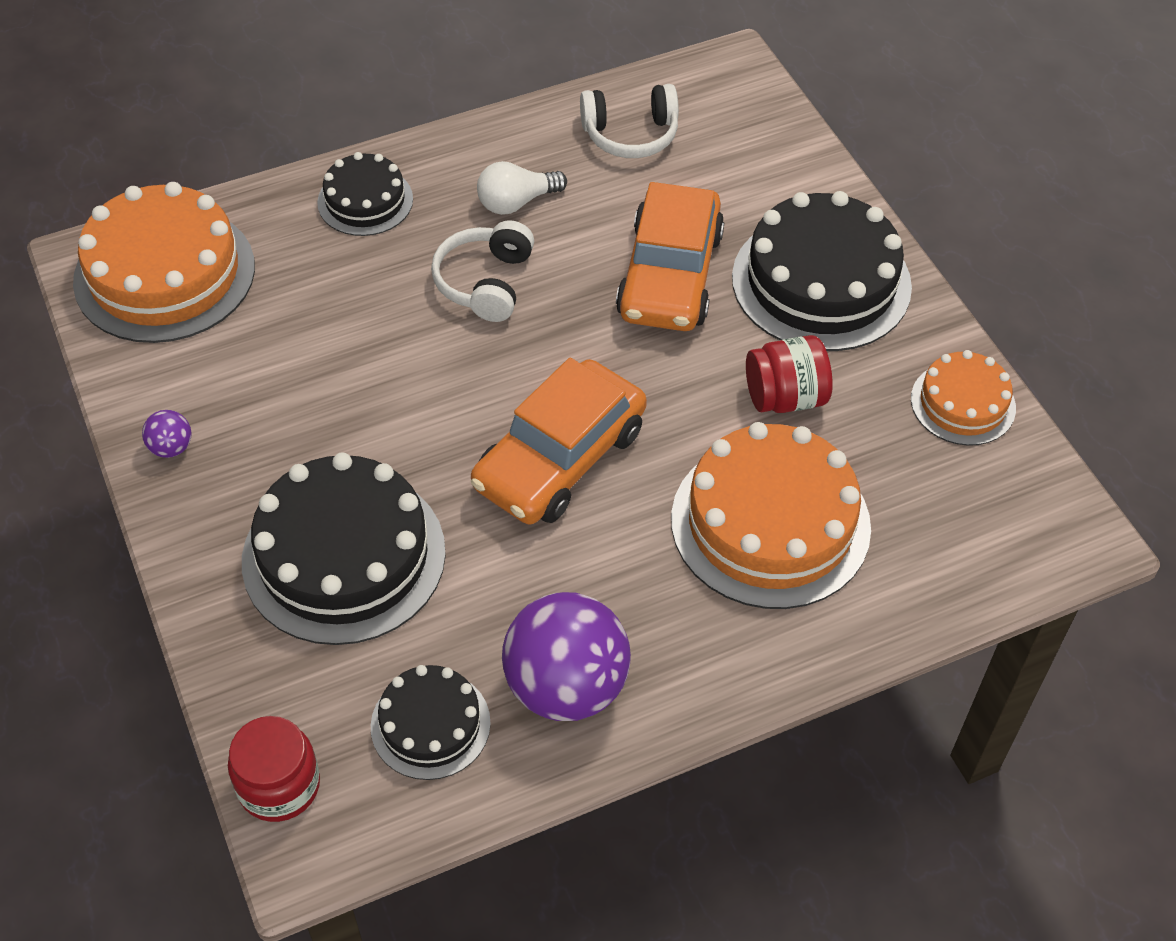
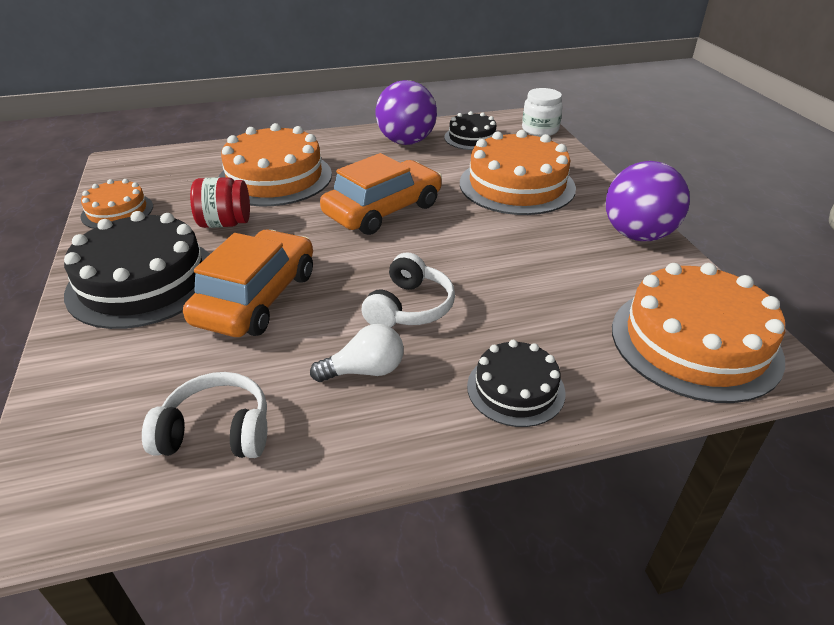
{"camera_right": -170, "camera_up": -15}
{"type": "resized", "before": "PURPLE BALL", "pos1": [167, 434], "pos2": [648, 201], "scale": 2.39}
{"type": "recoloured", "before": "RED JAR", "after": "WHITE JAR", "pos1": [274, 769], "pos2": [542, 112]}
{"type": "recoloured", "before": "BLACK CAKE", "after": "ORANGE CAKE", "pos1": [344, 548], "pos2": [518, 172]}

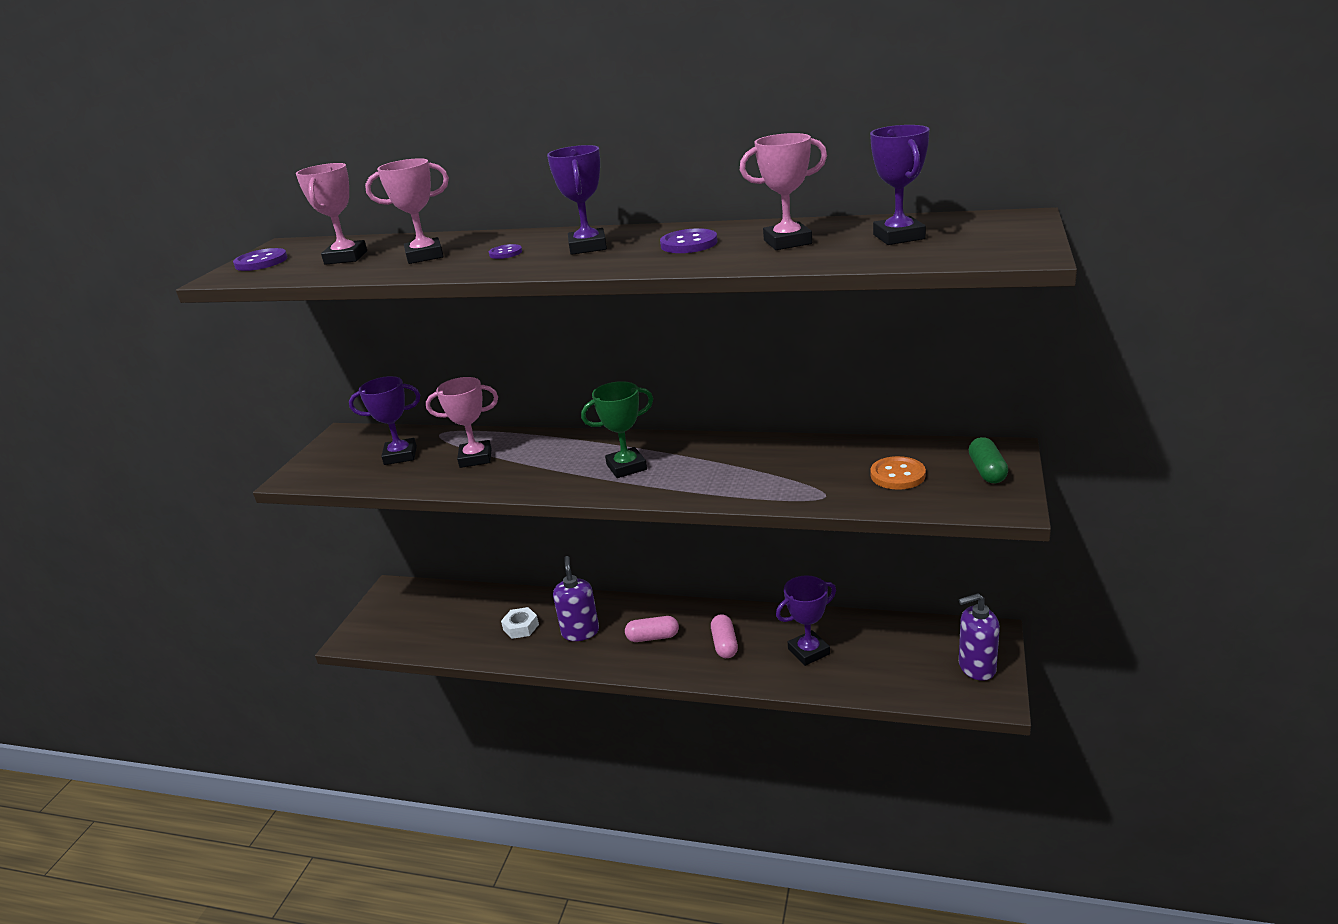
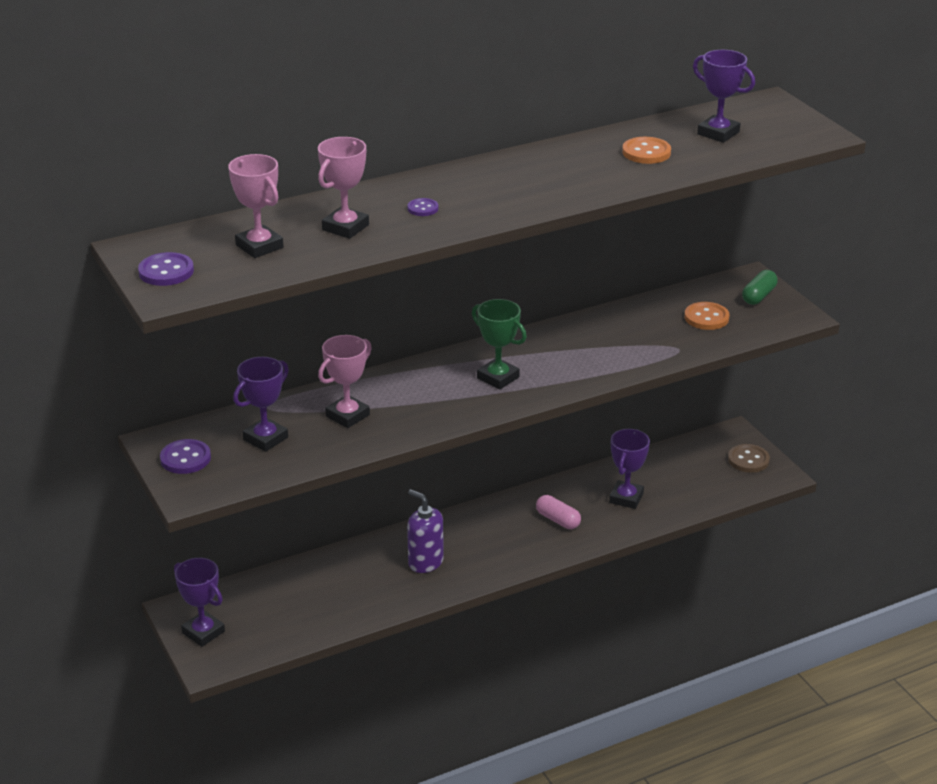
{"camera_right": -45, "camera_up": 5}
{"type": "removed", "before": "WHITE NUT", "pos1": [520, 623]}
{"type": "moved", "before": "PURPLE TROPHY", "pos1": [577, 200], "pos2": [199, 602]}
{"type": "turned", "before": "GREEN TROPHY", "pos1": [617, 429], "pos2": [499, 344], "turn": -75}
{"type": "removed", "before": "PINK CAPSULE", "pos1": [652, 629]}
{"type": "moved", "before": "PURPLE BUTTON", "pos1": [688, 240], "pos2": [185, 456]}
{"type": "replaced", "before": "PINK TROPHY", "after": "ORANGE BUTTON", "pos1": [783, 191], "pos2": [646, 150]}
{"type": "replaced", "before": "PURPLE SOAP DISPENSER", "after": "BROWN BUTTON", "pos1": [979, 637], "pos2": [749, 458]}
{"type": "turned", "before": "GREEN CAPSULE", "pos1": [988, 460], "pos2": [760, 287], "turn": 75}

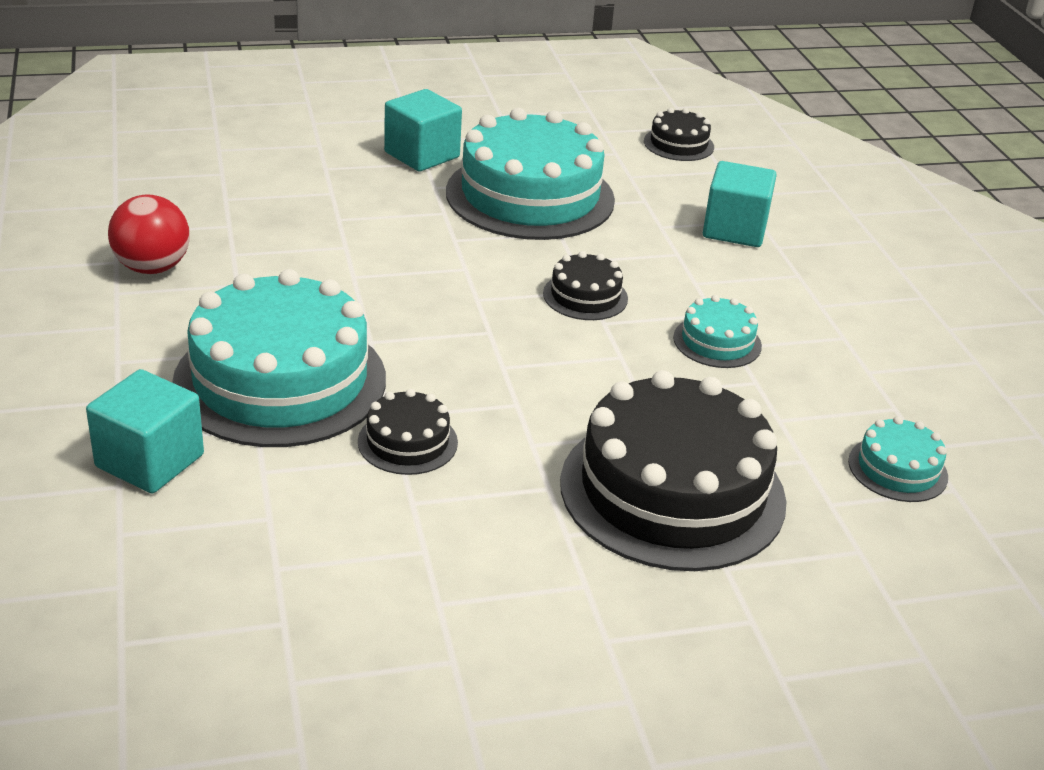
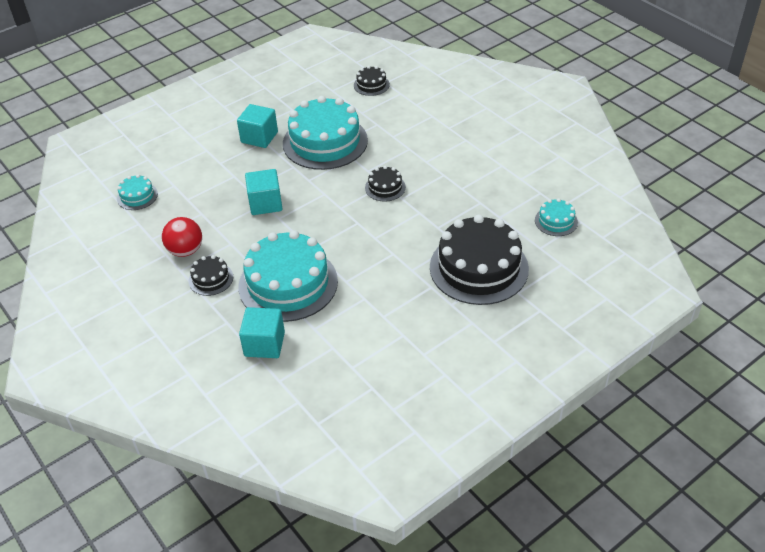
{"camera_right": -20, "camera_up": 10}
{"type": "moved", "before": "BLACK CAKE", "pos1": [408, 432], "pos2": [211, 275]}
{"type": "moved", "before": "TURQUOISE CAKE", "pos1": [717, 331], "pos2": [137, 192]}
{"type": "moved", "before": "TURQUOISE CUBE", "pos1": [740, 204], "pos2": [264, 192]}

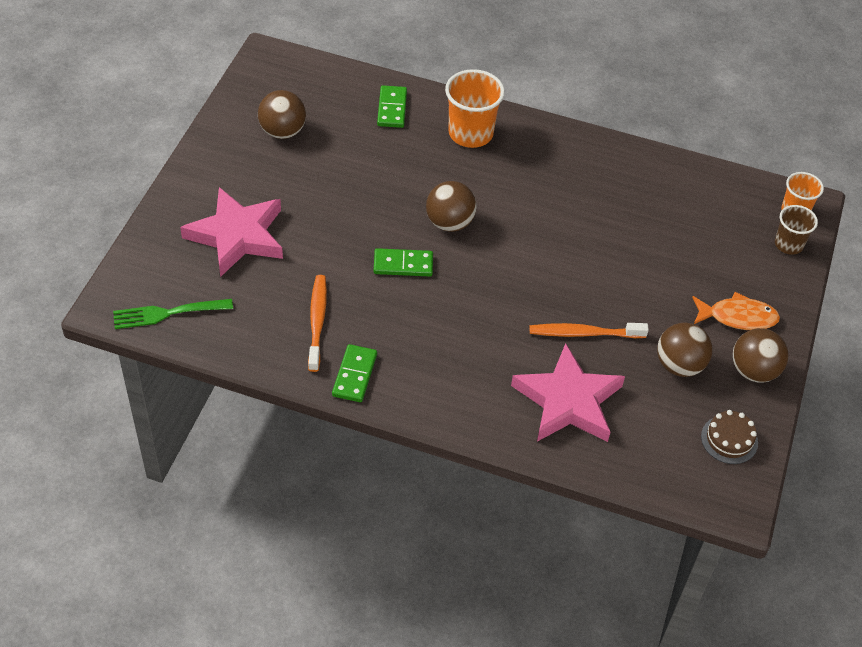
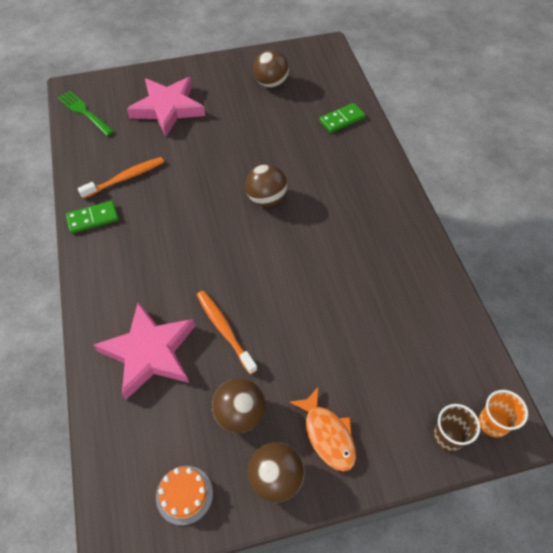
{"camera_right": 60, "camera_up": 5}
{"type": "removed", "before": "GREEN DOMINO", "pos1": [403, 262]}
{"type": "removed", "before": "ORANGE CUP", "pos1": [475, 108]}
{"type": "recoloured", "before": "BROWN CAKE", "after": "ORANGE CAKE", "pos1": [729, 437], "pos2": [184, 495]}

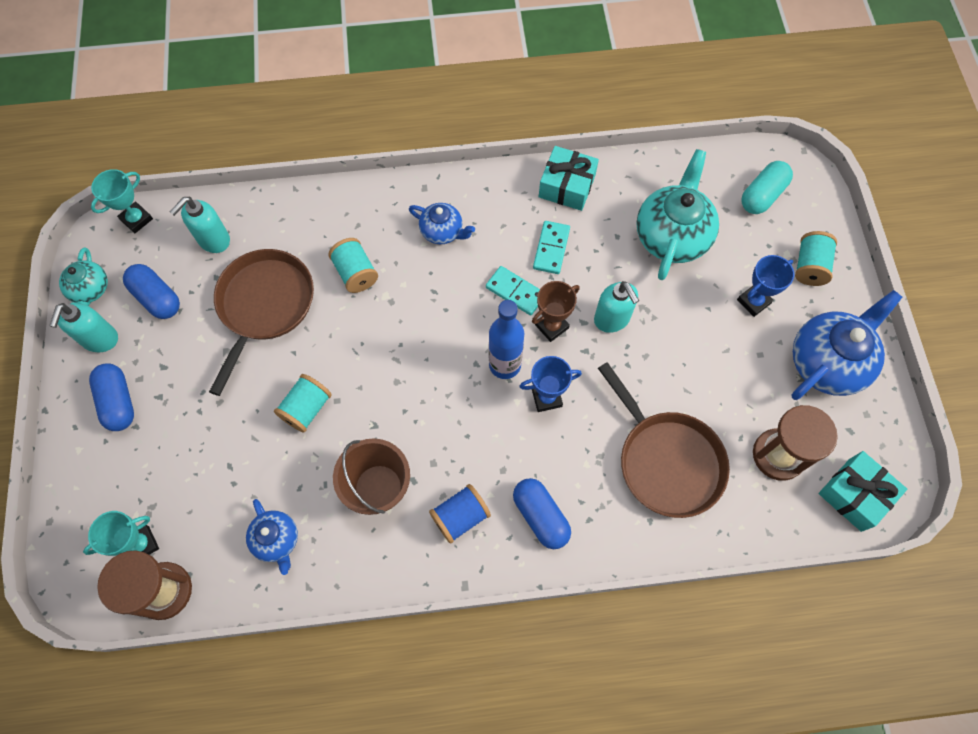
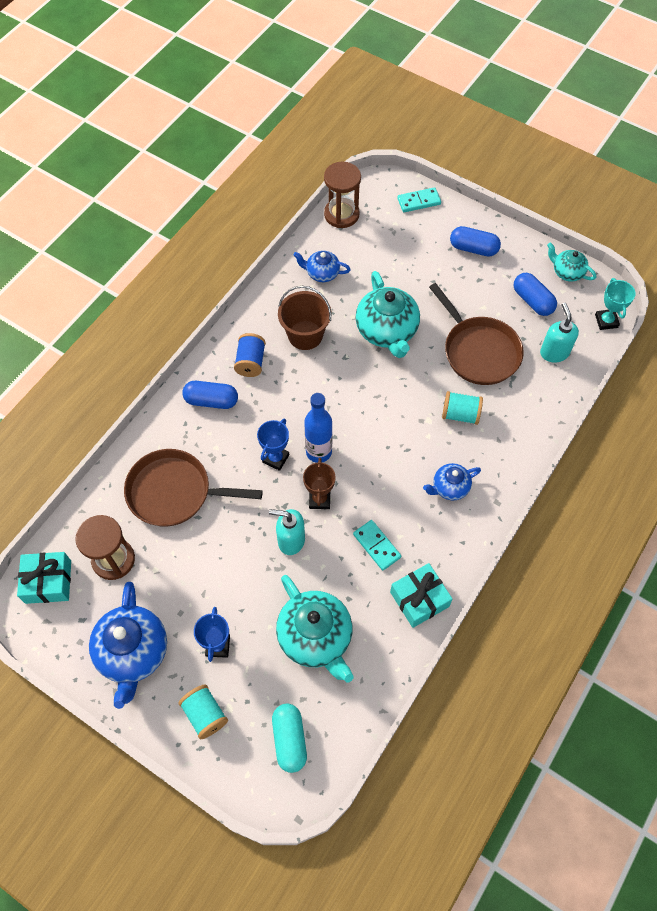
{"camera_right": 130, "camera_up": -5}
{"type": "removed", "before": "TURQUOISE SOAP DISPENSER", "pos1": [83, 328]}
{"type": "removed", "before": "TURQUOISE TROPHY", "pos1": [121, 533]}
{"type": "turned", "before": "BLUE CAPSULE", "pos1": [151, 291], "pos2": [535, 294], "turn": 60}
{"type": "replaced", "before": "TURQUOISE SPOOL", "after": "TURQUOISE TEAPOT", "pos1": [303, 403], "pos2": [388, 314]}
{"type": "moved", "before": "TURQUOISE DOMINO", "pos1": [513, 291], "pos2": [419, 199]}

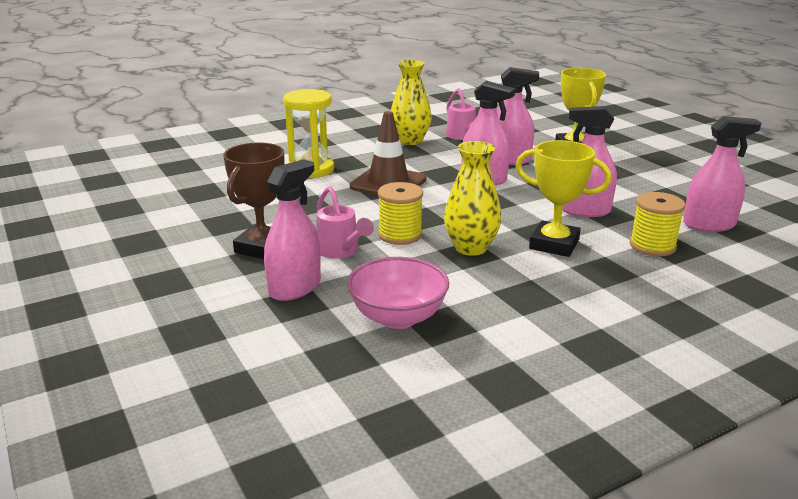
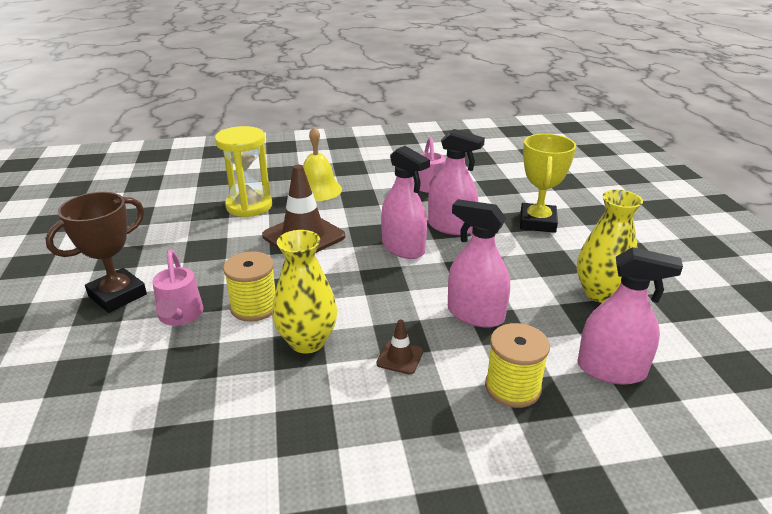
{"camera_right": 20, "camera_up": 5}
{"type": "removed", "before": "PINK SPRAY BOTTLE", "pos1": [292, 230]}
{"type": "removed", "before": "PINK BOWL", "pos1": [398, 293]}
{"type": "moved", "before": "YELLOW VASE", "pos1": [411, 102], "pos2": [610, 246]}
{"type": "replaced", "before": "YELLOW TROPHY", "after": "BROWN TRAFFIC CONE", "pos1": [564, 198], "pos2": [399, 346]}
{"type": "added", "after": "YELLOW BELL", "pos2": [322, 164]}

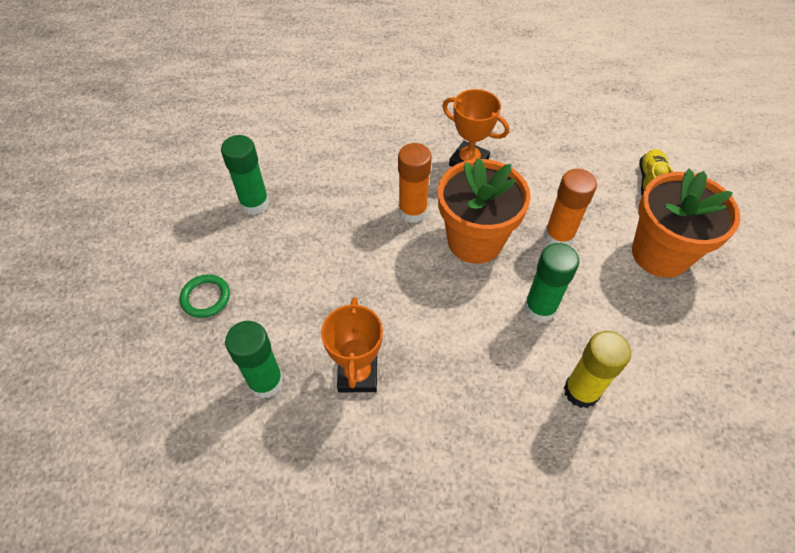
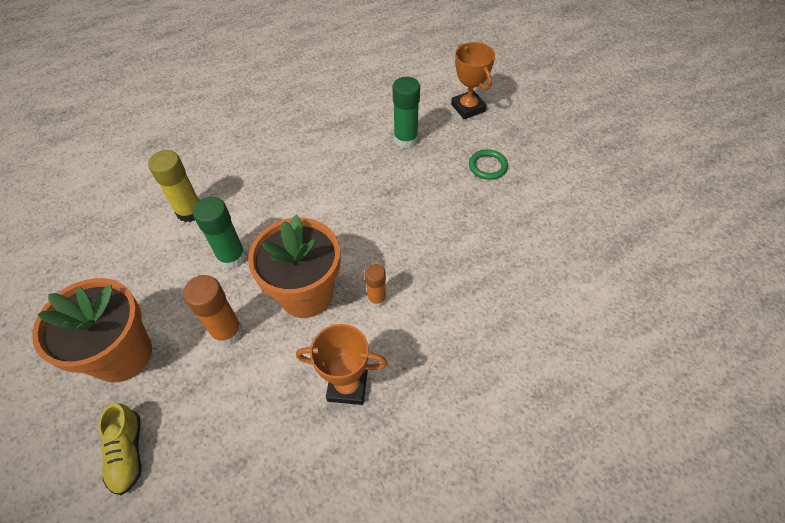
{"camera_right": 155, "camera_up": 0}
{"type": "removed", "before": "GREEN GLUE STICK", "pos1": [245, 175]}
{"type": "moved", "before": "ORANGE TROPHY", "pos1": [352, 344], "pos2": [473, 80]}
{"type": "resized", "before": "ORANGE GLUE STICK", "pos1": [415, 183], "pos2": [375, 286], "scale": 0.63}

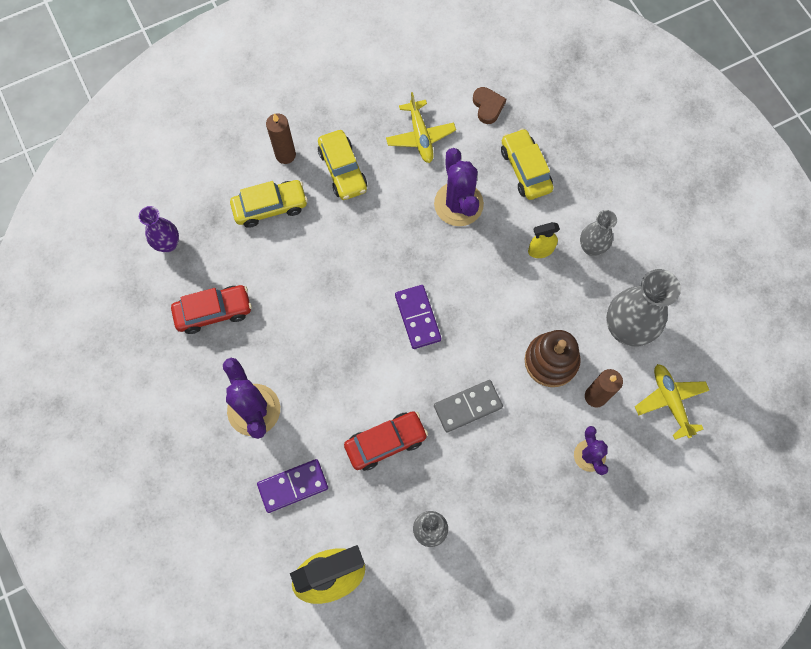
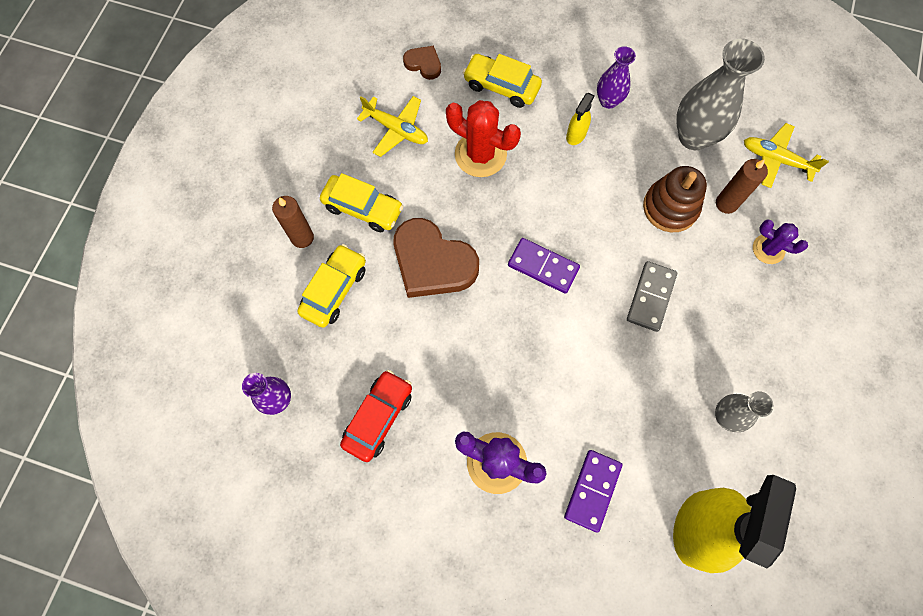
{"camera_right": -45, "camera_up": 0}
{"type": "removed", "before": "RED CAR", "pos1": [386, 441]}
{"type": "recoloured", "before": "PURPLE CACTUS", "after": "RED CACTUS", "pos1": [459, 187], "pos2": [483, 138]}
{"type": "recoloured", "before": "GREY VASE", "after": "PURPLE VASE", "pos1": [598, 233], "pos2": [616, 77]}
{"type": "added", "after": "BROWN HEART", "pos2": [436, 258]}

